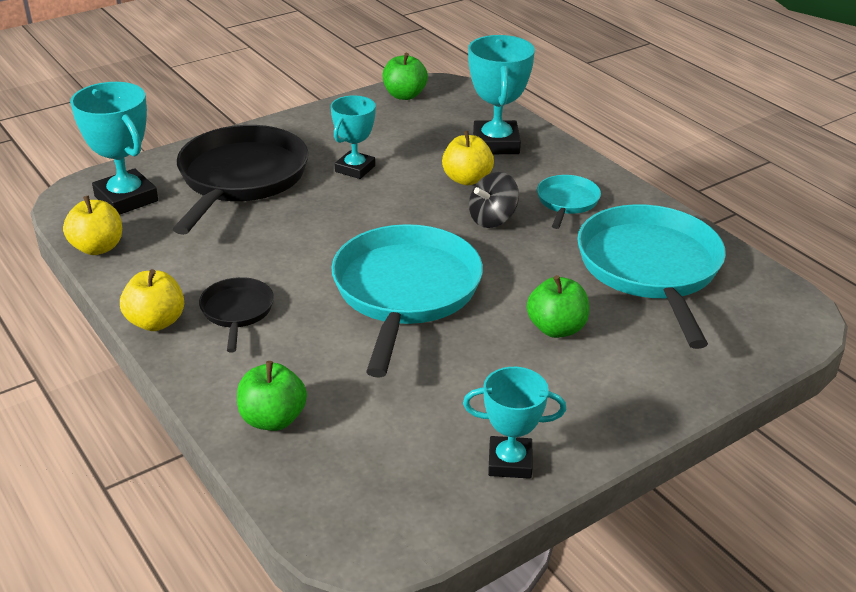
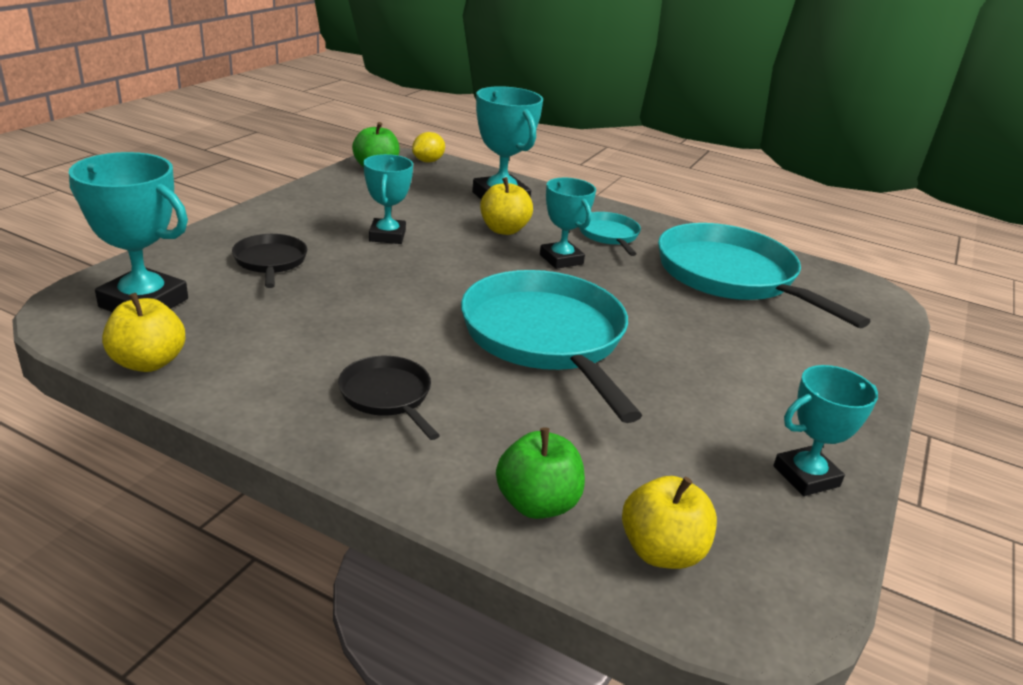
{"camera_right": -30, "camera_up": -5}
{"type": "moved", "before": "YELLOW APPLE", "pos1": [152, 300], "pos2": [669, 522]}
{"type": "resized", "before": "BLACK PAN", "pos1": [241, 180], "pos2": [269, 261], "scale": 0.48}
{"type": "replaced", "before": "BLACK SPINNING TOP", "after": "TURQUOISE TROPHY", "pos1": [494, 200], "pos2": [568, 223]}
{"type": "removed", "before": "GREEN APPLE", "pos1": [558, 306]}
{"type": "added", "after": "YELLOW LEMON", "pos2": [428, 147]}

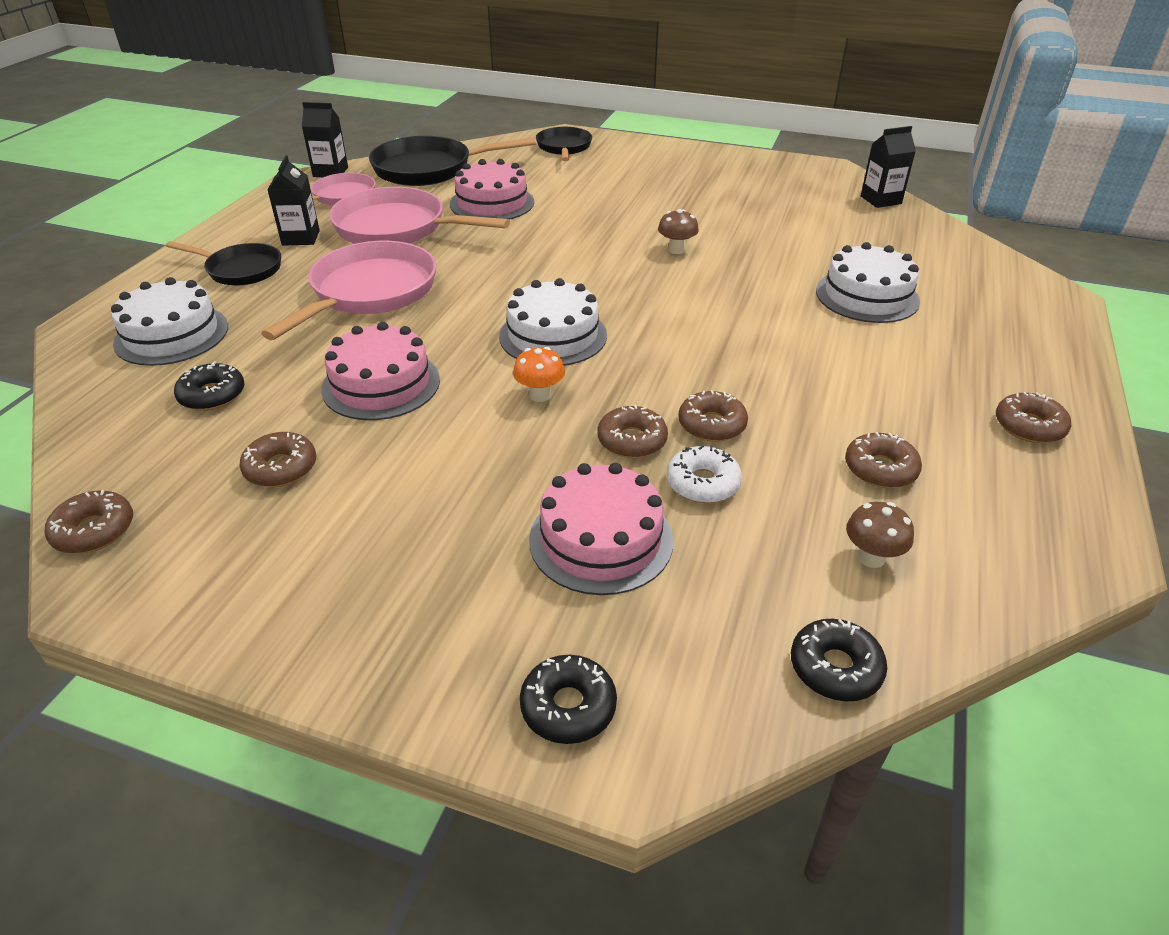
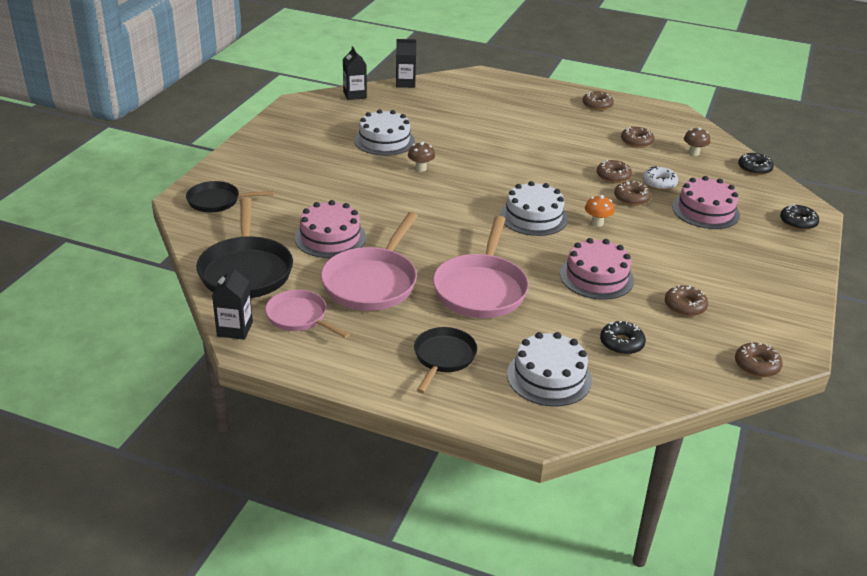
{"camera_right": -90, "camera_up": -5}
{"type": "turned", "before": "PINK PAN", "pos1": [348, 290], "pos2": [481, 267], "turn": -105}
{"type": "moved", "before": "BLACK CARTON", "pos1": [293, 201], "pos2": [406, 63]}
{"type": "moved", "before": "WHITE CAKE", "pos1": [868, 282], "pos2": [384, 132]}

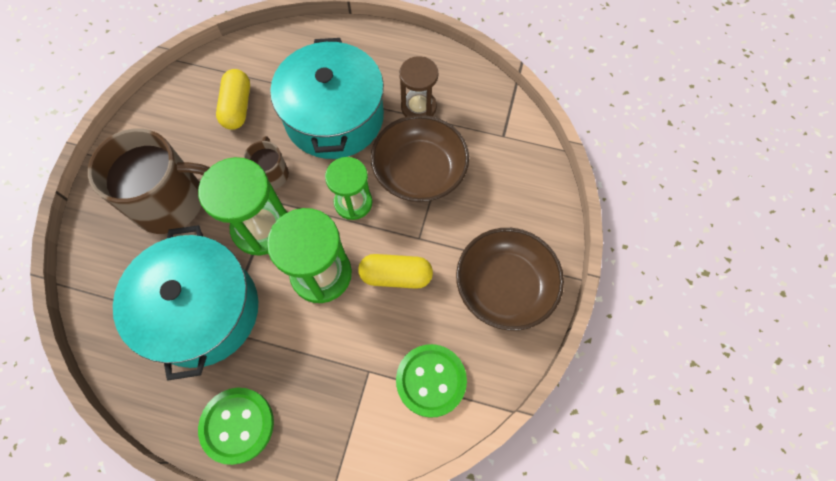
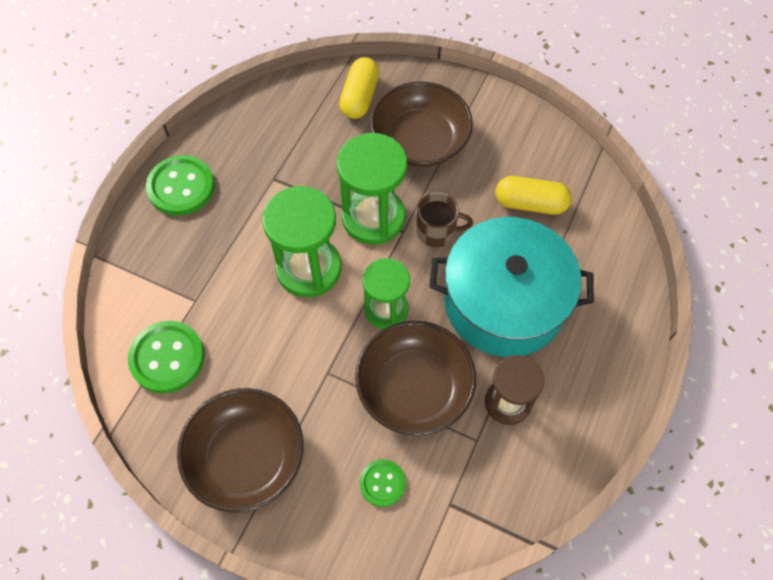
{"camera_right": 100, "camera_up": -5}
{"type": "replaced", "before": "BROWN MUG", "after": "BROWN BOWL", "pos1": [149, 181], "pos2": [421, 124]}
{"type": "removed", "before": "TURQUOISE POT", "pos1": [185, 303]}
{"type": "moved", "before": "YELLOW CAPSULE", "pos1": [395, 271], "pos2": [359, 88]}
{"type": "added", "after": "GREEN BUTTON", "pos2": [383, 483]}

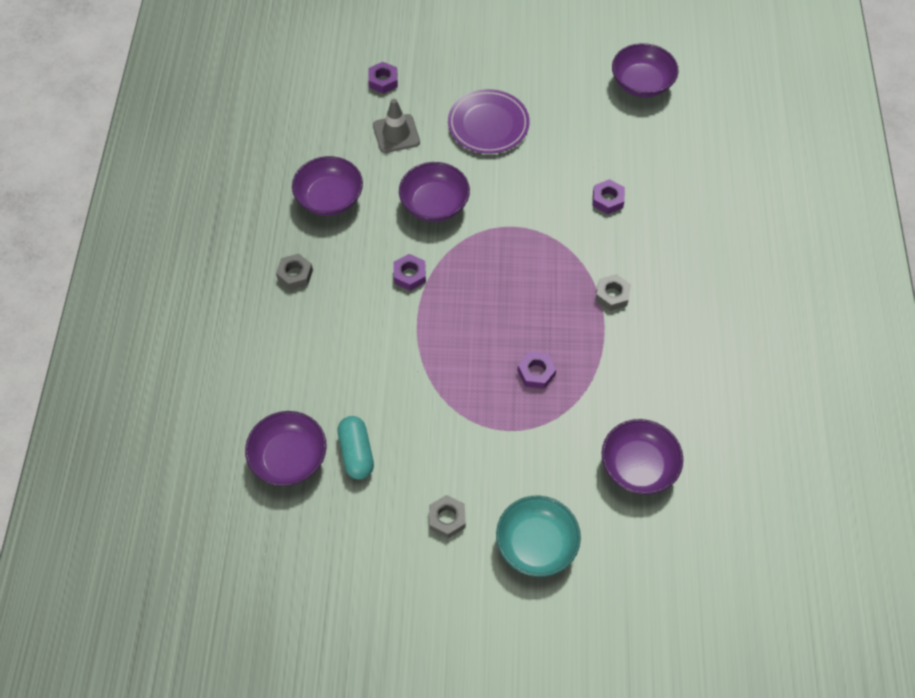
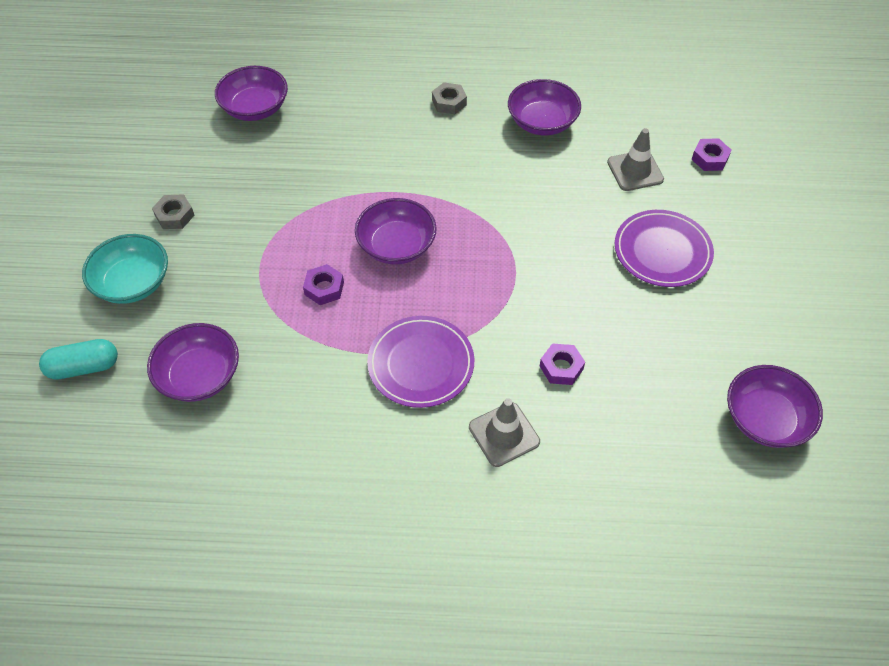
{"camera_right": 90, "camera_up": -5}
{"type": "moved", "before": "TURQUOISE CAPSULE", "pos1": [356, 447], "pos2": [78, 359]}
{"type": "removed", "before": "PURPLE NUT", "pos1": [409, 272]}
{"type": "moved", "before": "PURPLE BOWL", "pos1": [434, 192], "pos2": [396, 231]}
{"type": "replaced", "before": "GREY NUT", "after": "PURPLE PLATE", "pos1": [613, 292], "pos2": [420, 362]}
{"type": "added", "after": "GREY TRAFFIC CONE", "pos2": [504, 432]}

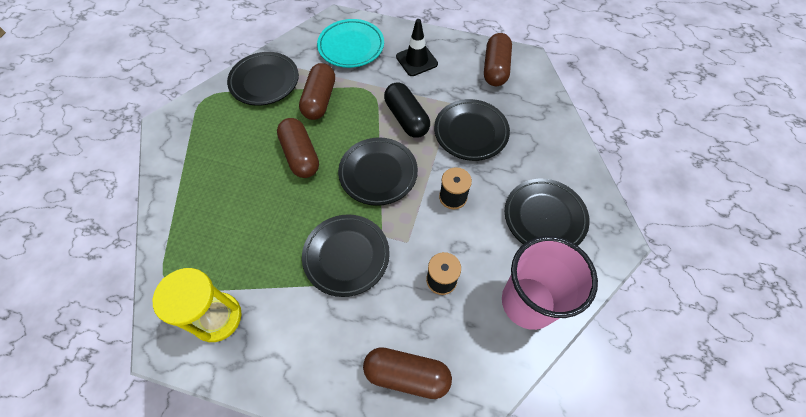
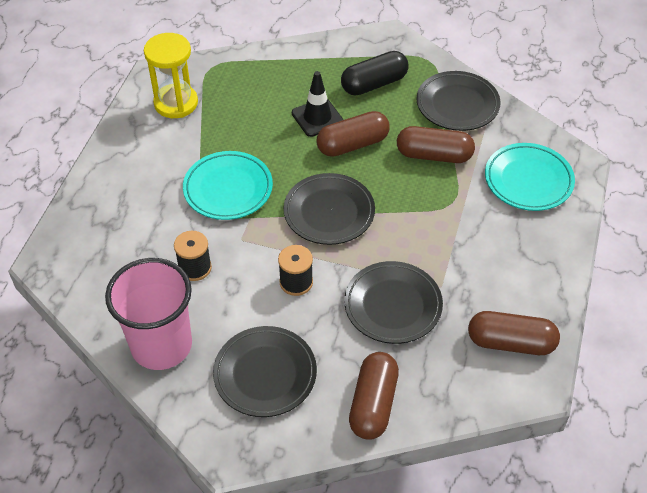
{"camera_right": 90, "camera_up": -10}
{"type": "recoloured", "before": "BLACK PLATE", "after": "TURQUOISE PLATE", "pos1": [346, 255], "pos2": [228, 185]}
{"type": "moved", "before": "BROWN CAPSULE", "pos1": [407, 373], "pos2": [374, 396]}
{"type": "moved", "before": "BLACK CAPSULE", "pos1": [407, 110], "pos2": [375, 73]}
{"type": "moved", "before": "BLACK TRAFFIC CONE", "pos1": [417, 47], "pos2": [317, 104]}

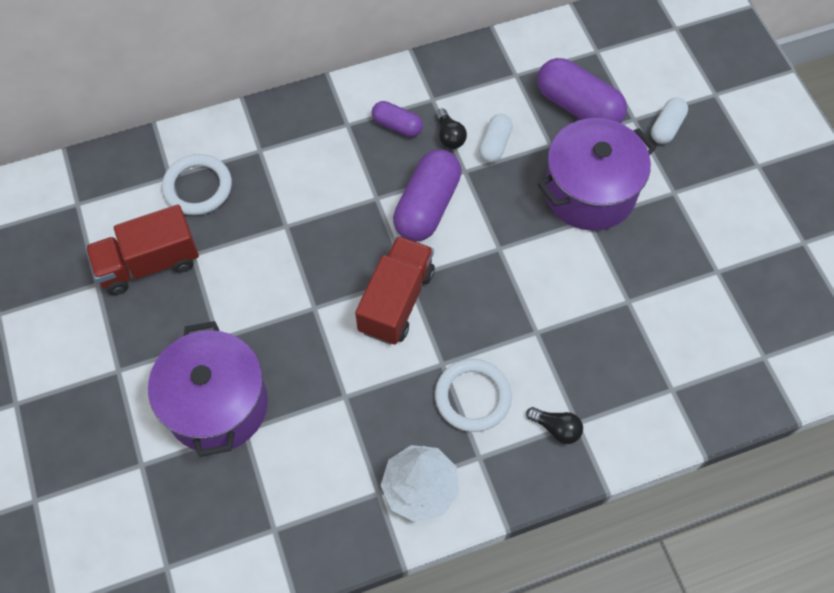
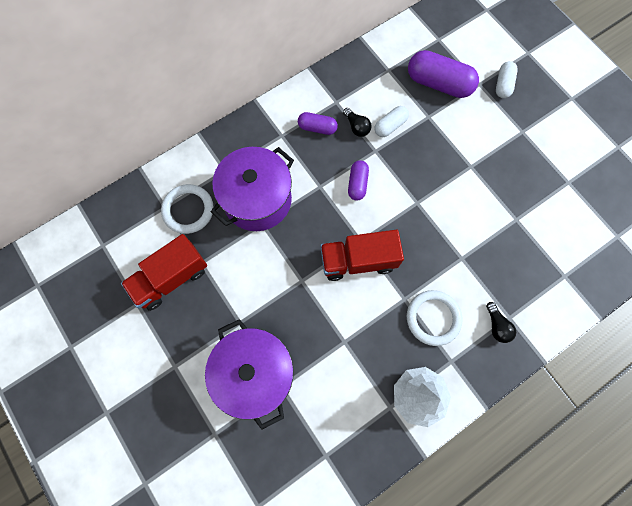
{"camera_right": -15, "camera_up": 10}
{"type": "turned", "before": "RED TRUCK", "pos1": [395, 290], "pos2": [362, 255], "turn": -105}
{"type": "resized", "before": "PURPLE CAPSULE", "pos1": [427, 195], "pos2": [358, 180], "scale": 0.55}
{"type": "turned", "before": "WHITE CAPSULE", "pos1": [495, 138], "pos2": [392, 121], "turn": 45}
{"type": "turned", "before": "BLACK LIGHT BULB", "pos1": [554, 425], "pos2": [501, 322], "turn": 60}
{"type": "moved", "before": "PURPLE POT", "pos1": [597, 174], "pos2": [252, 189]}

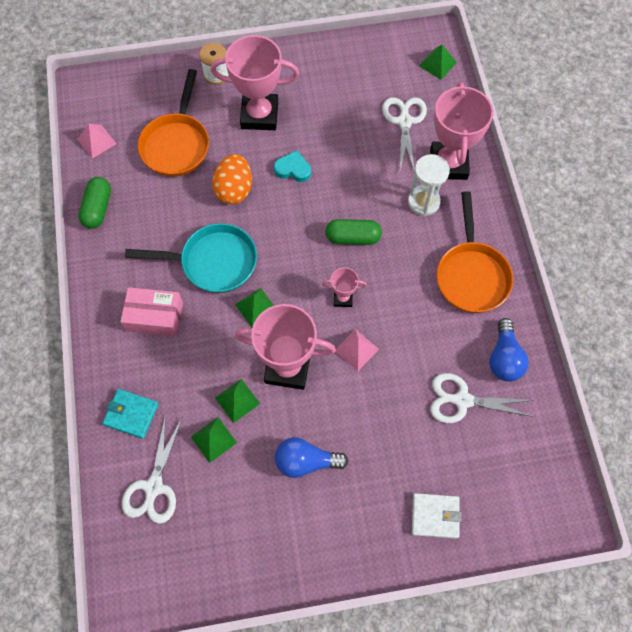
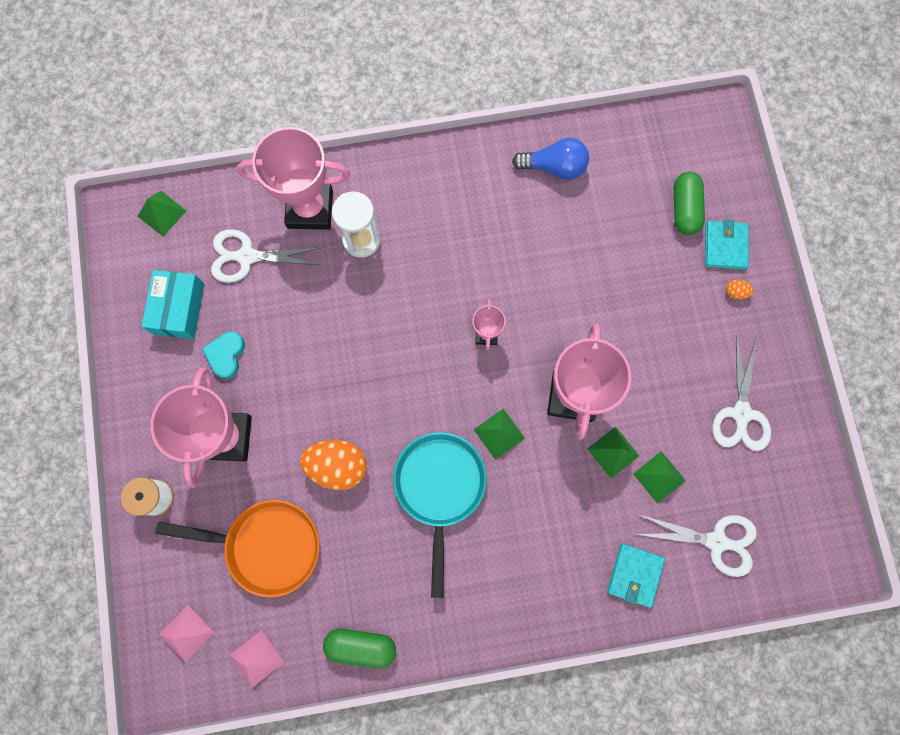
{"camera_right": -90, "camera_up": 10}
{"type": "removed", "before": "PINK BOX", "pos1": [151, 311]}
{"type": "moved", "before": "TURQUOISE HEART", "pos1": [292, 166], "pos2": [223, 355]}
{"type": "removed", "before": "BLUE LIGHT BULB", "pos1": [311, 457]}
{"type": "moved", "before": "GREEN CAPSULE", "pos1": [353, 232], "pos2": [689, 203]}
{"type": "moved", "before": "PINK PYRAMID", "pos1": [357, 350], "pos2": [186, 633]}
{"type": "recoloured", "before": "WHITE WALLET", "after": "TURQUOISE WALLET", "pos1": [436, 516], "pos2": [727, 244]}
{"type": "moved", "before": "WHITE SCISSORS", "pos1": [482, 398], "pos2": [741, 393]}
{"type": "removed", "before": "ORANGE PAN", "pos1": [475, 252]}
{"type": "added", "after": "TURQUOISE BOX", "pos2": [173, 304]}
{"type": "added", "after": "ORANGE EGG", "pos2": [740, 289]}

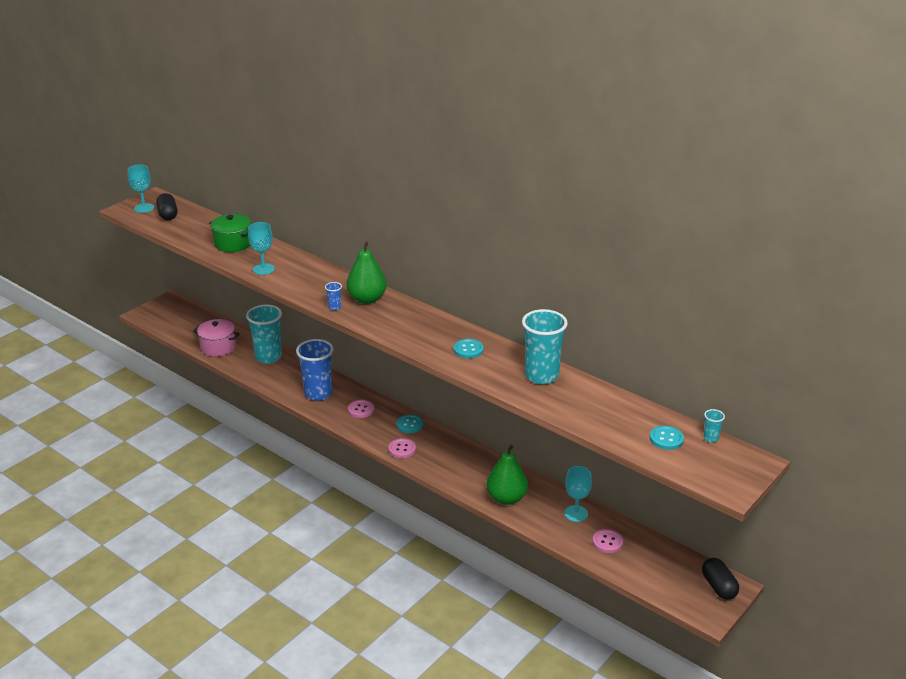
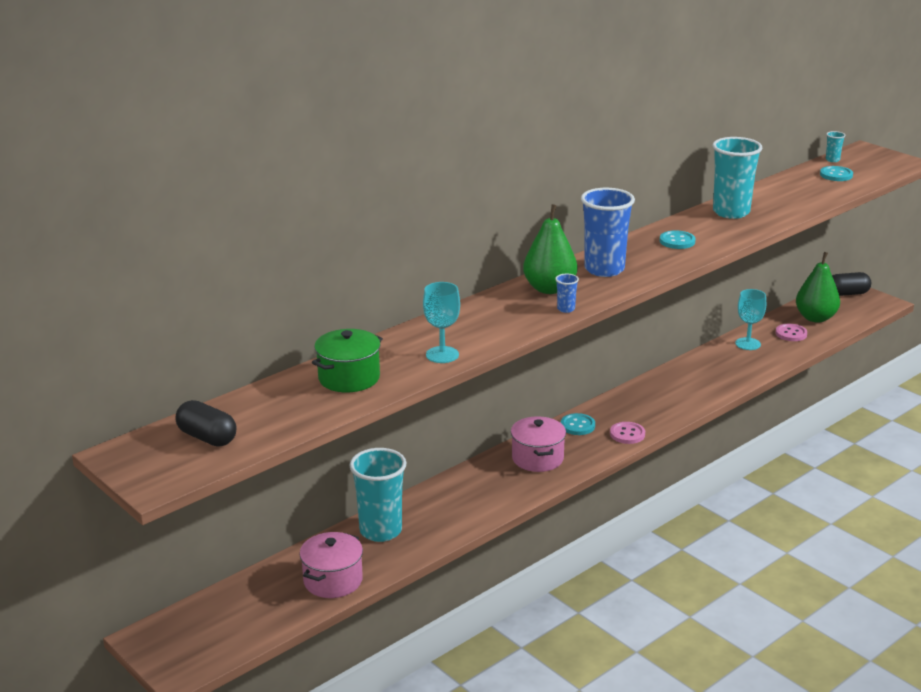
{"camera_right": -80, "camera_up": -5}
{"type": "removed", "before": "TURQUOISE GOBLET", "pos1": [140, 188]}
{"type": "turned", "before": "BLACK CAPSULE", "pos1": [167, 206], "pos2": [206, 423], "turn": 45}
{"type": "moved", "before": "BLUE CUP", "pos1": [315, 370], "pos2": [608, 232]}
{"type": "replaced", "before": "PINK BUTTON", "after": "PINK POT", "pos1": [361, 409], "pos2": [538, 444]}
{"type": "moved", "before": "GREEN PEAR", "pos1": [507, 475], "pos2": [818, 287]}

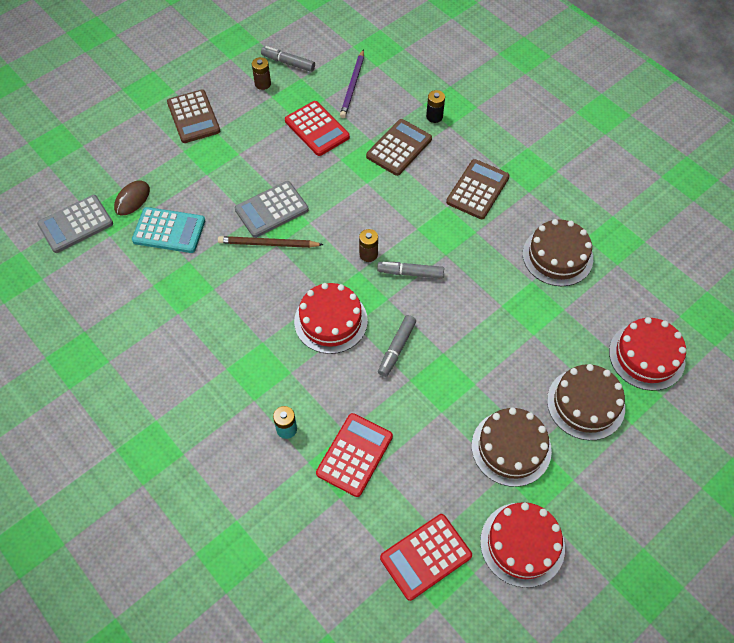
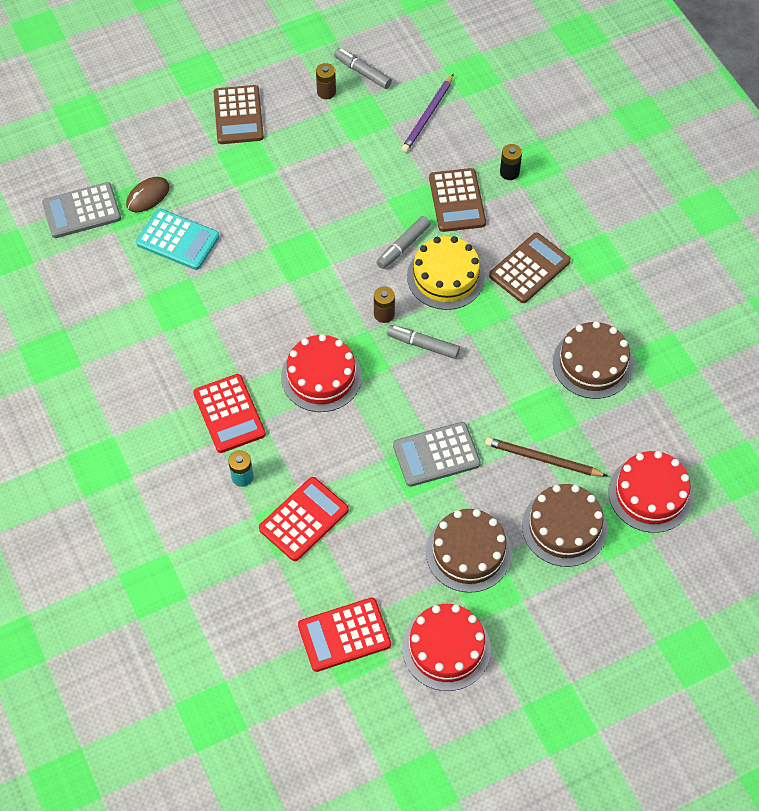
{"camera_right": 15, "camera_up": 0}
{"type": "moved", "before": "BROWN PENCIL", "pos1": [270, 242], "pos2": [546, 456]}
{"type": "moved", "before": "GREY CALCULATOR", "pos1": [272, 209], "pos2": [437, 454]}
{"type": "moved", "before": "RED CALCULATOR", "pos1": [317, 128], "pos2": [229, 413]}
{"type": "turned", "before": "BROWN CALCULATOR", "pos1": [399, 147], "pos2": [457, 200], "turn": 120}
{"type": "moved", "before": "GREY MARKER", "pos1": [397, 346], "pos2": [403, 242]}
{"type": "added", "after": "YELLOW CAKE", "pos2": [446, 273]}

